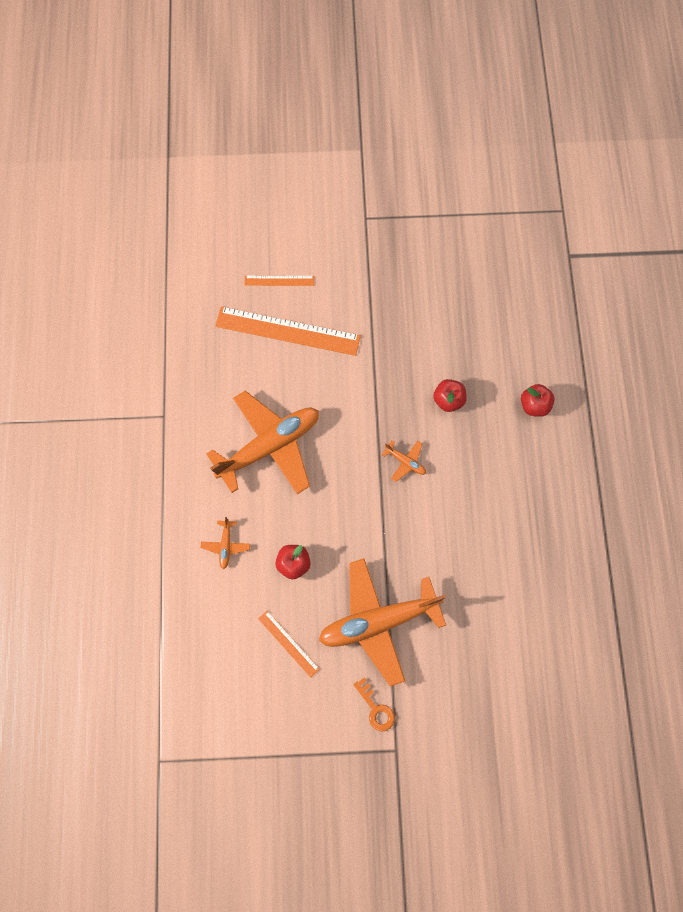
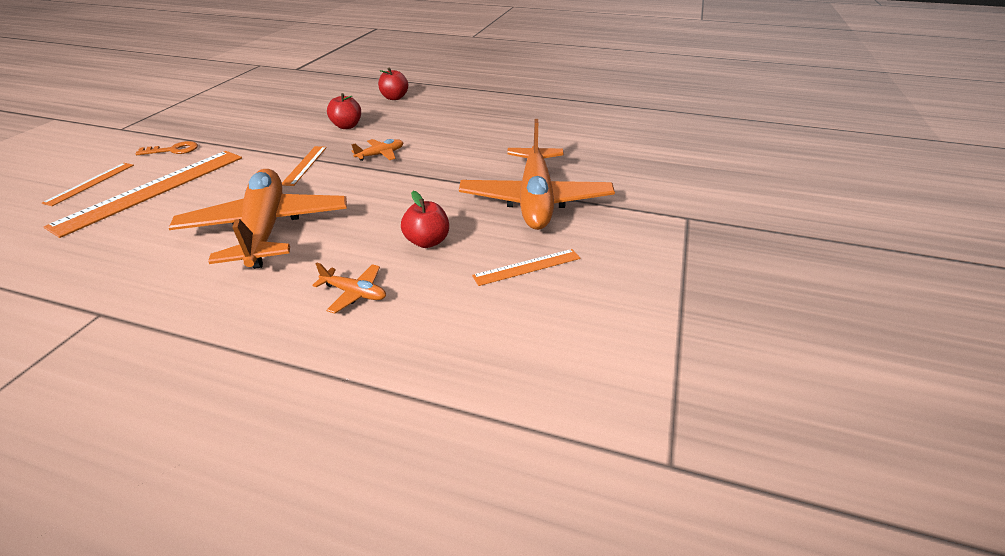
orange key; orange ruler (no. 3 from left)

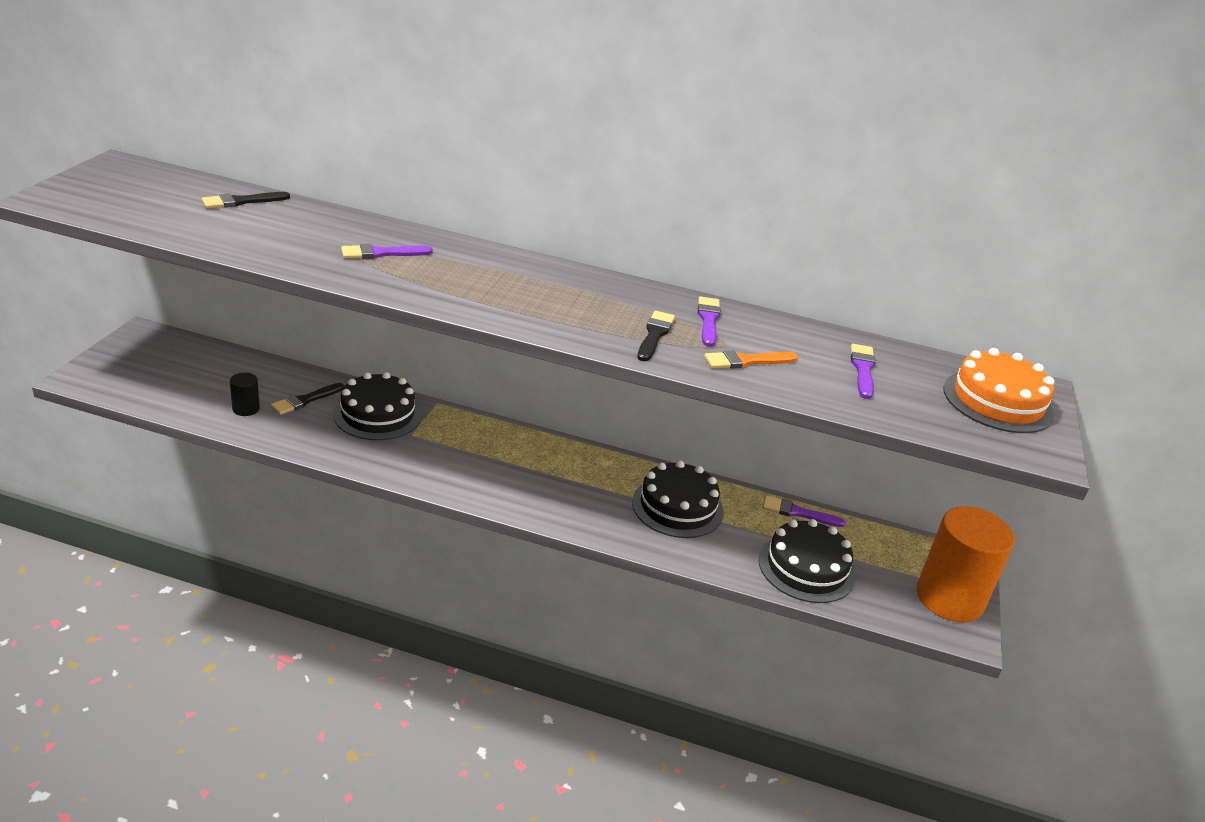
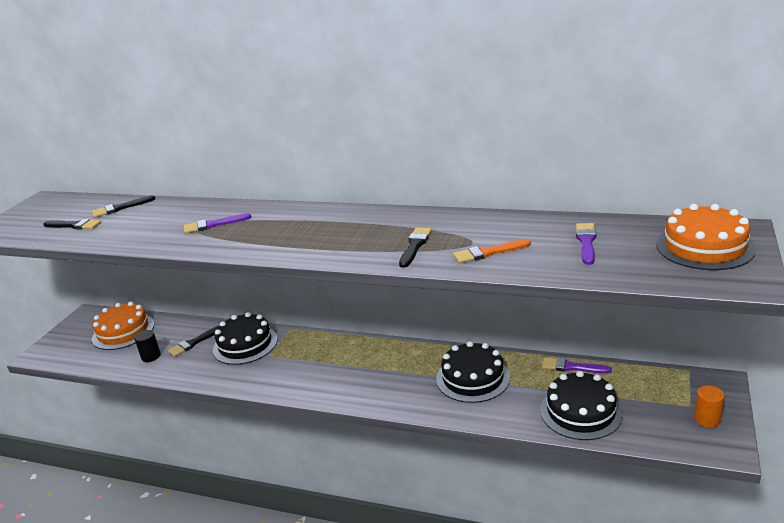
purple brush (no. 2 from left in the first image); orange cylinder; black brush (no. 1 from left); orange cake (no. 1 from left)

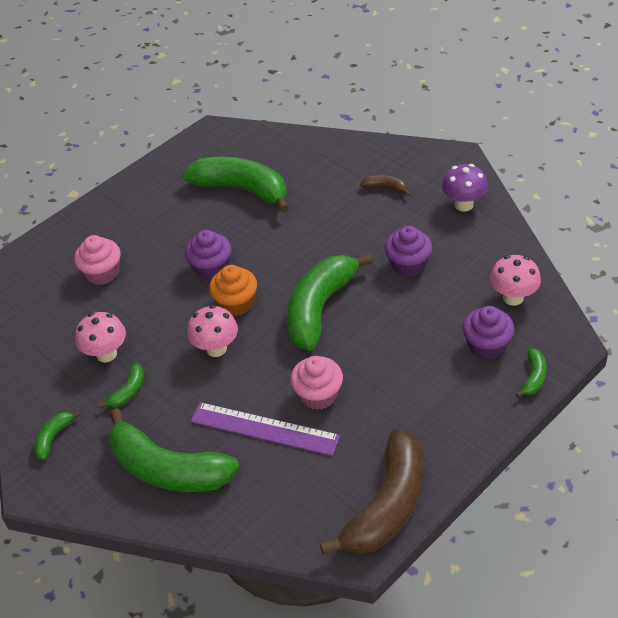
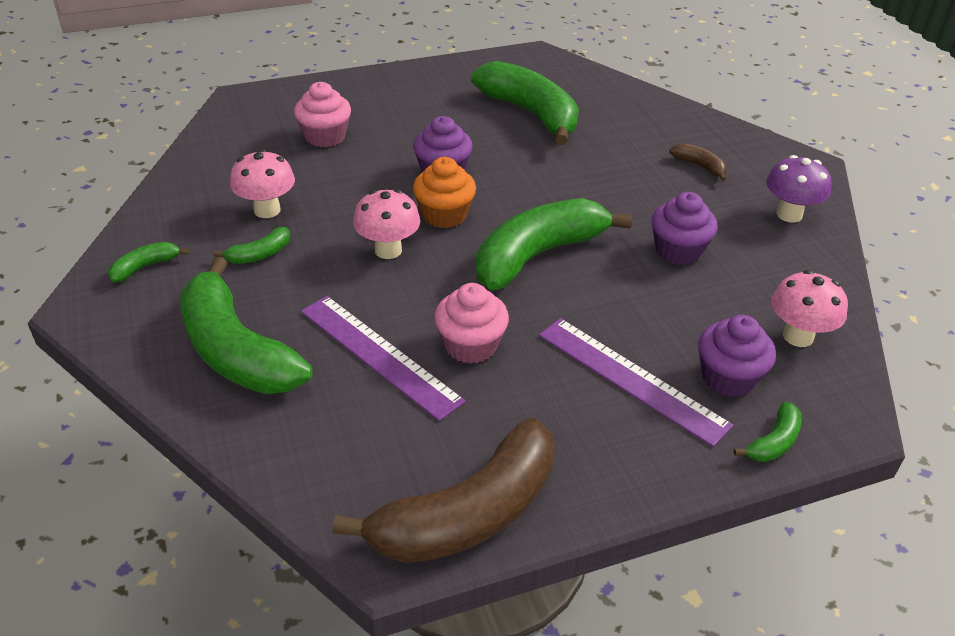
purple ruler (no. 2 from left)

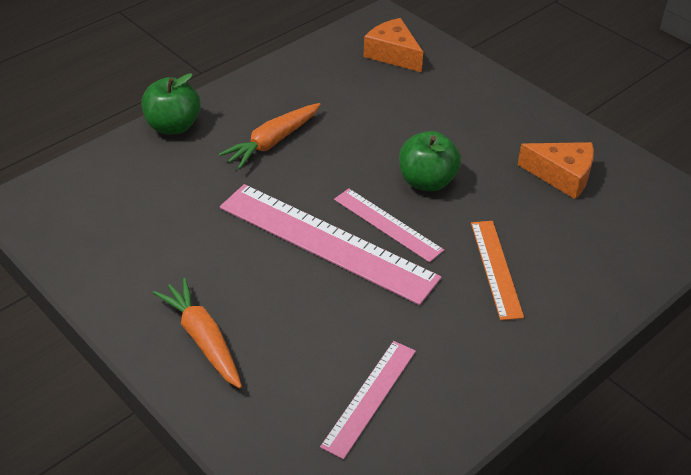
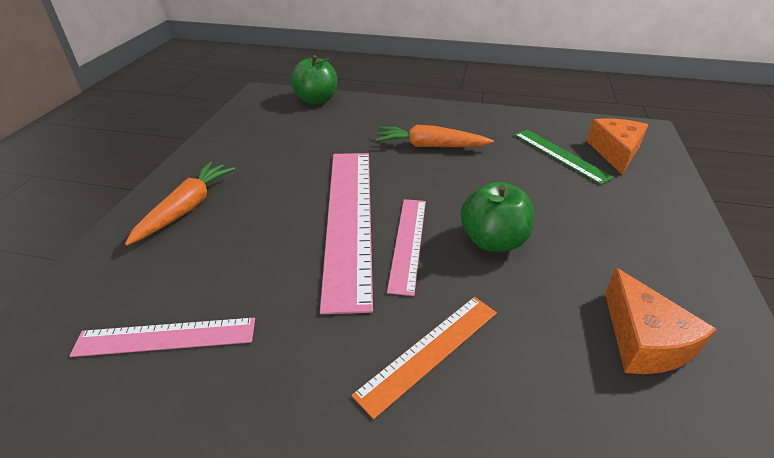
green apple (no. 1 from left); green ruler

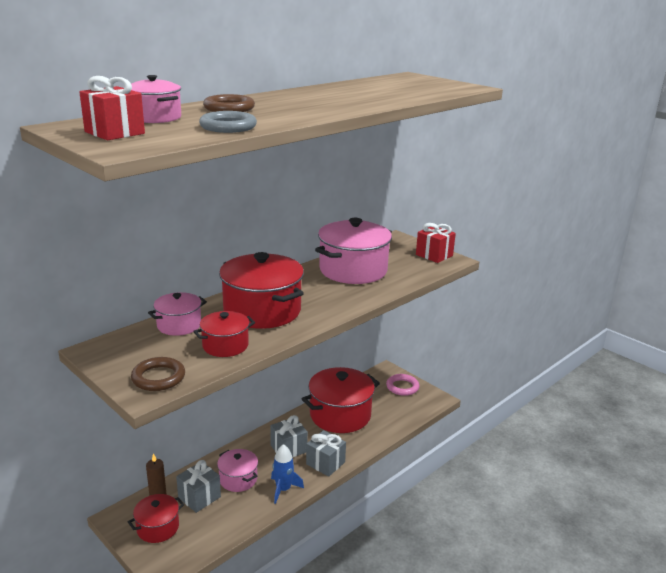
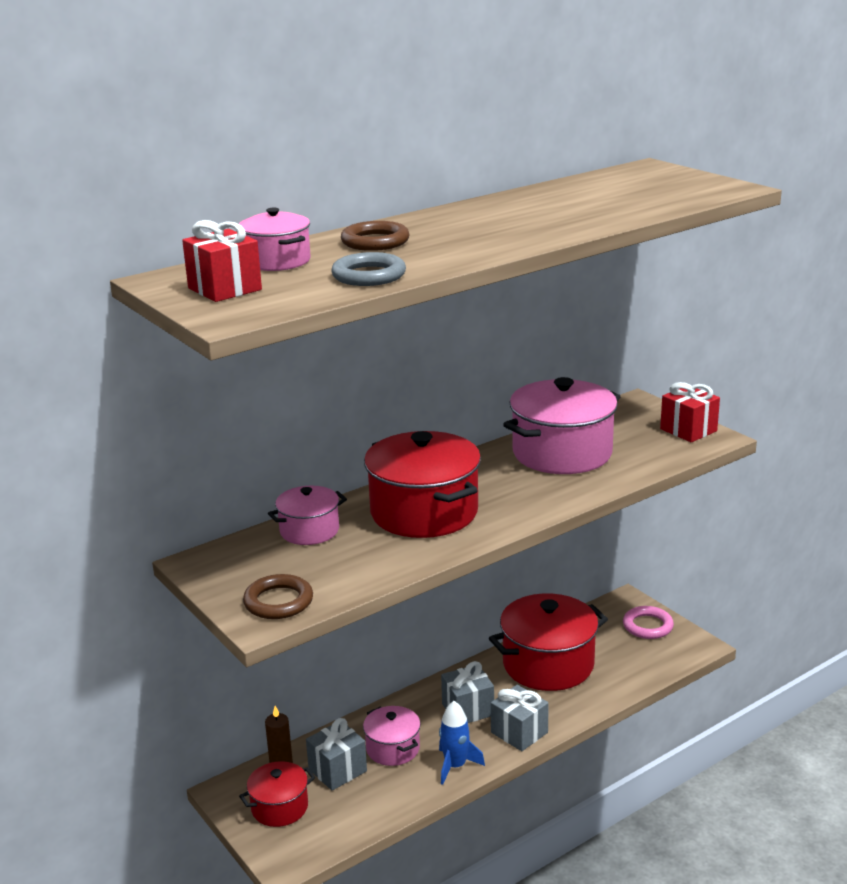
red pot (no. 2 from left in the first image)

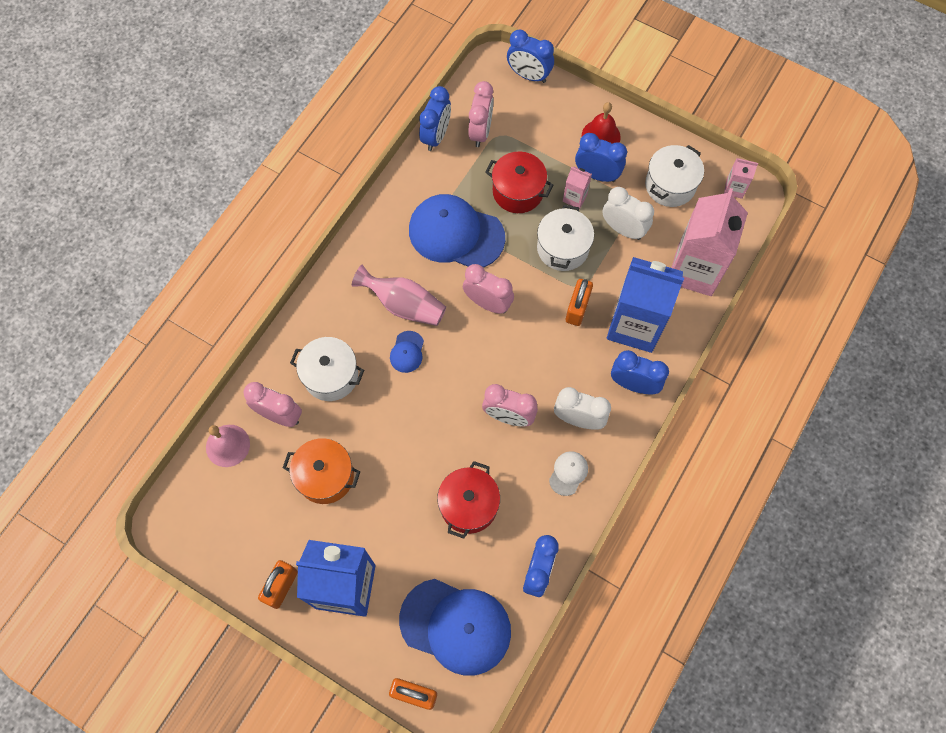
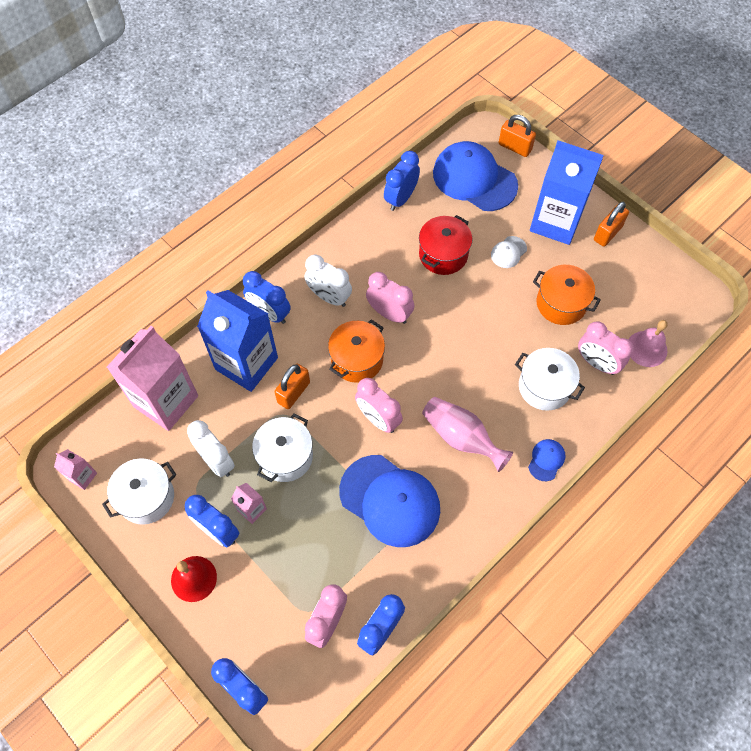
red pot (no. 2 from left in the first image); blue cap (no. 3 from left); white cap; orange pot (no. 1 from left)

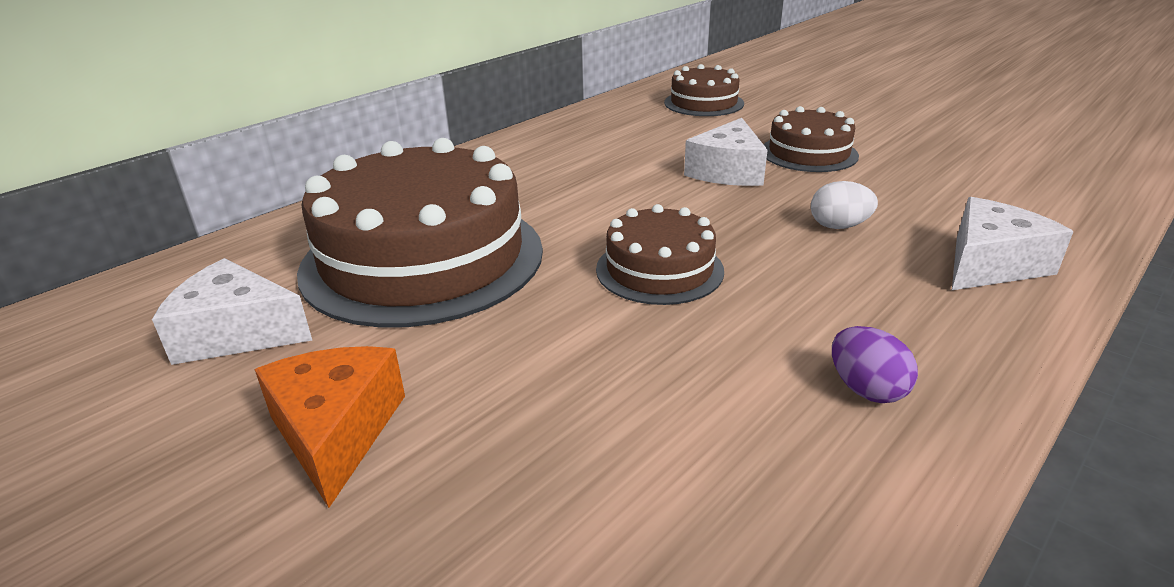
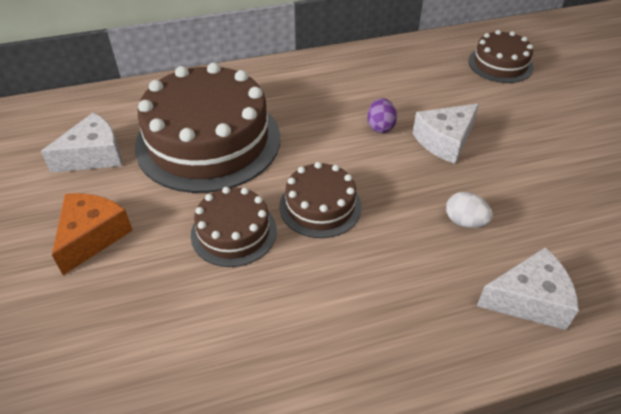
brown cake (no. 2 from left); white cheese (no. 1 from left); purple egg

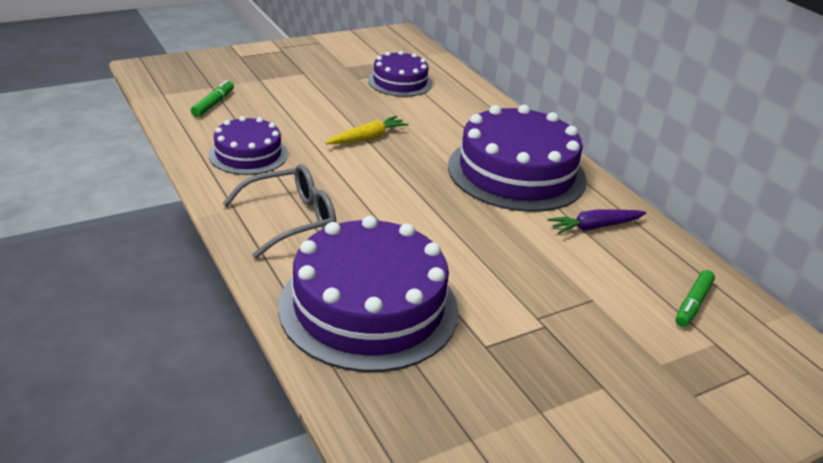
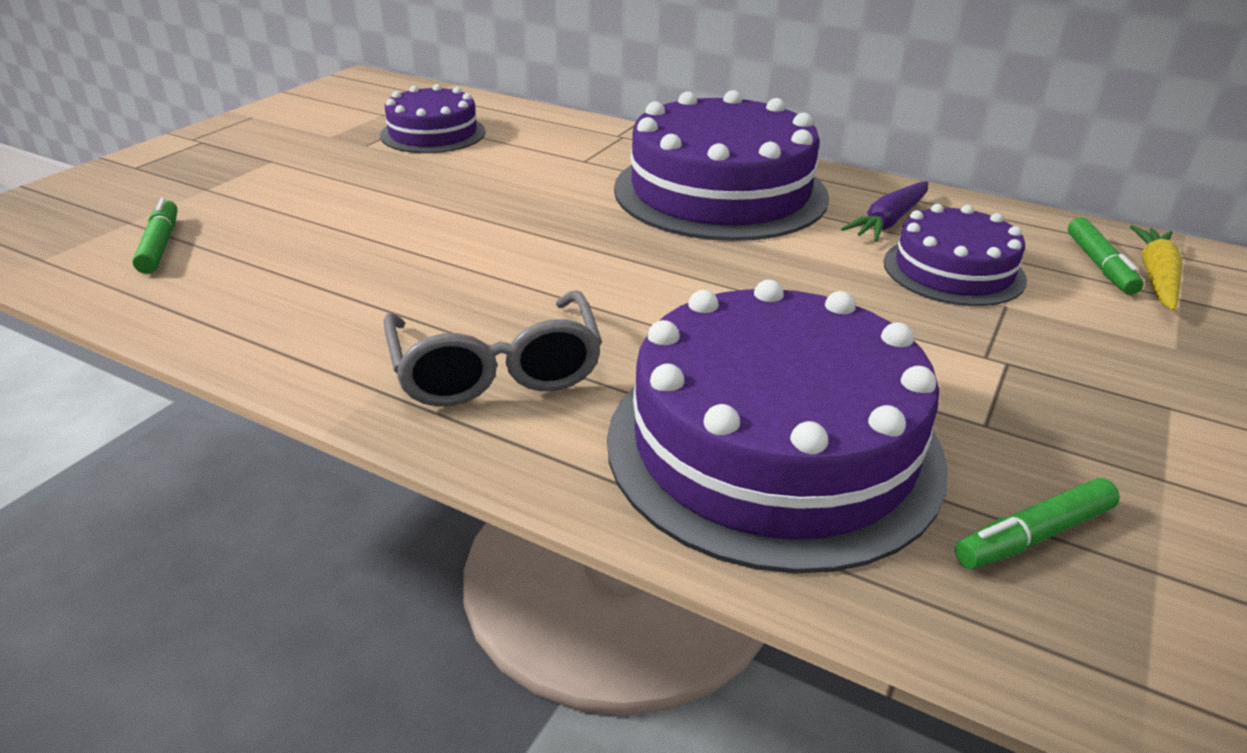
purple cake (no. 4 from left); yellow carrot; grey glasses; green marker (no. 2 from left)

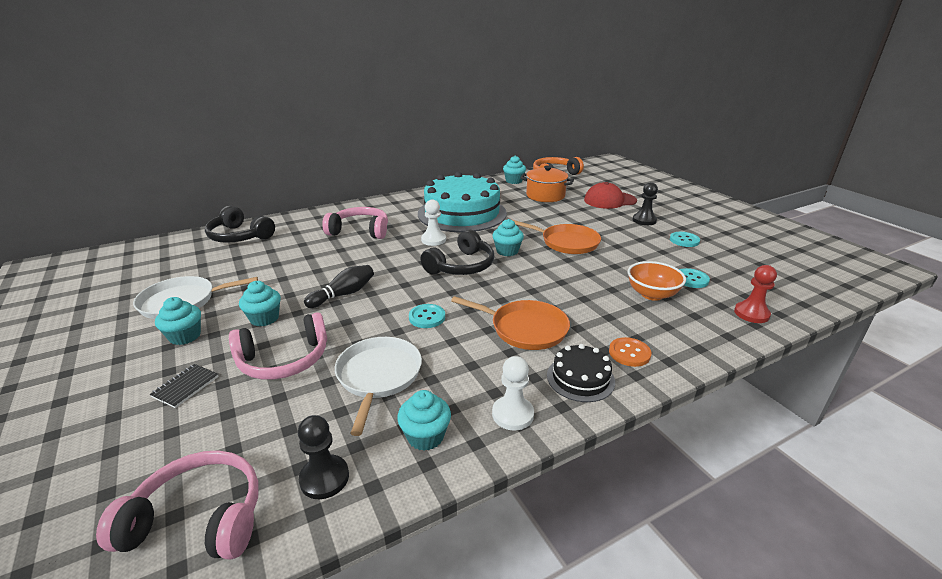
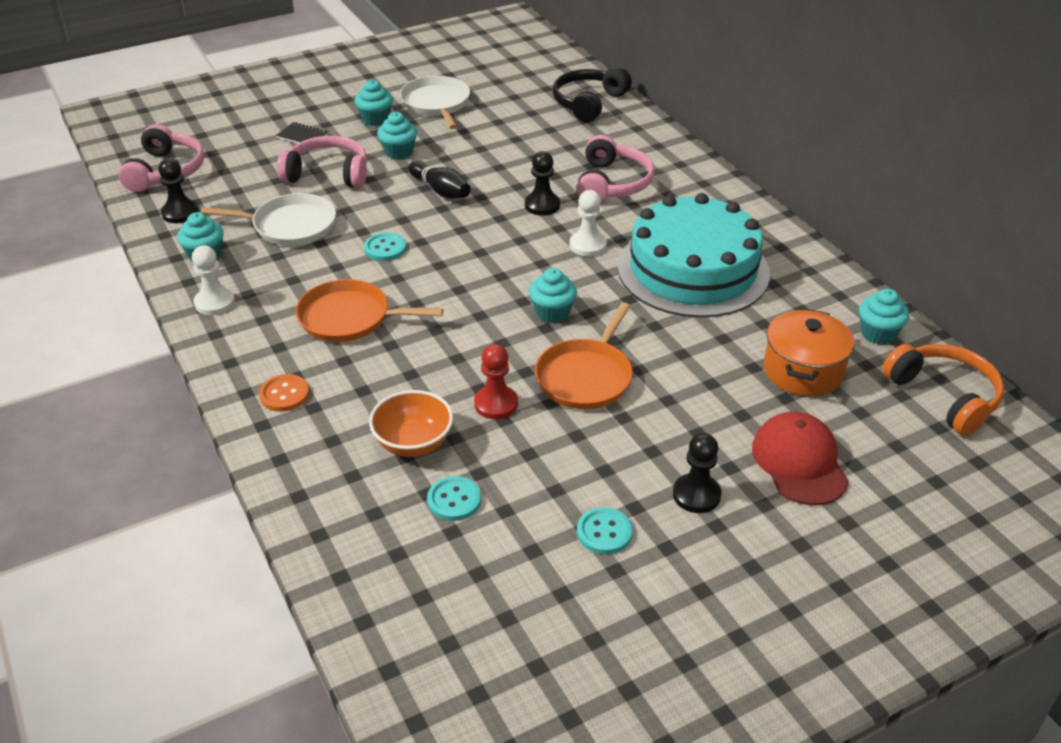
black headphones (no. 2 from left in the first image); red pawn; orange pan (no. 1 from left); pink headphones (no. 2 from left); black cake; black pawn (no. 2 from left)

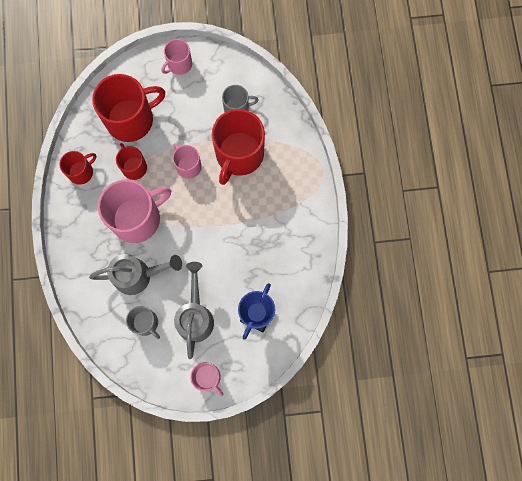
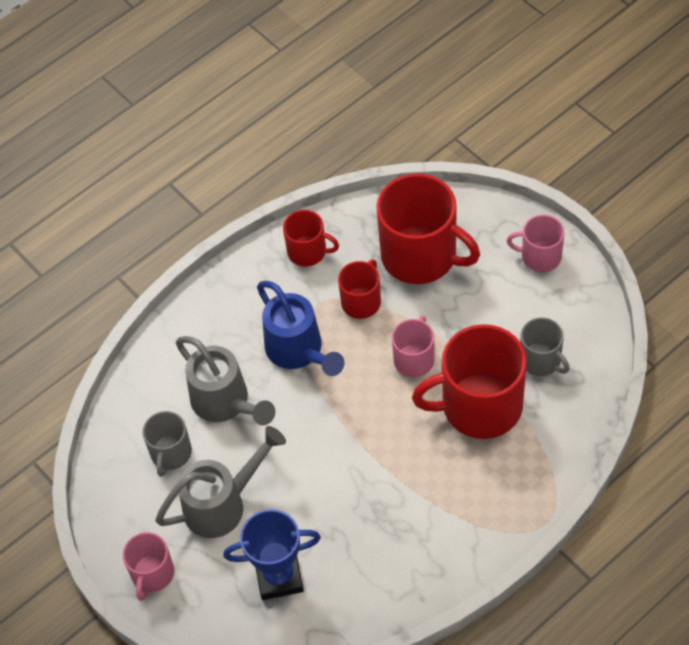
blue watering can

